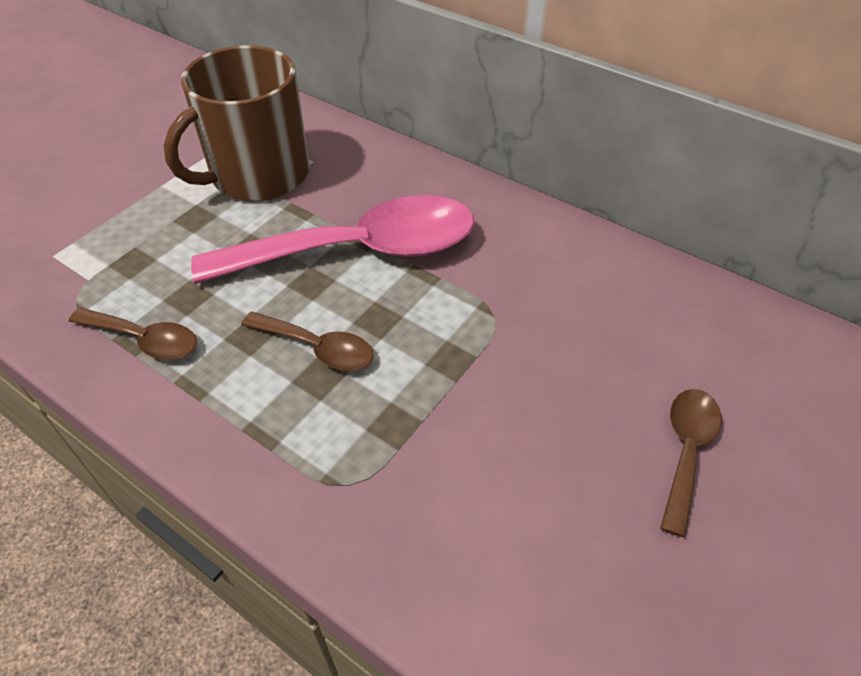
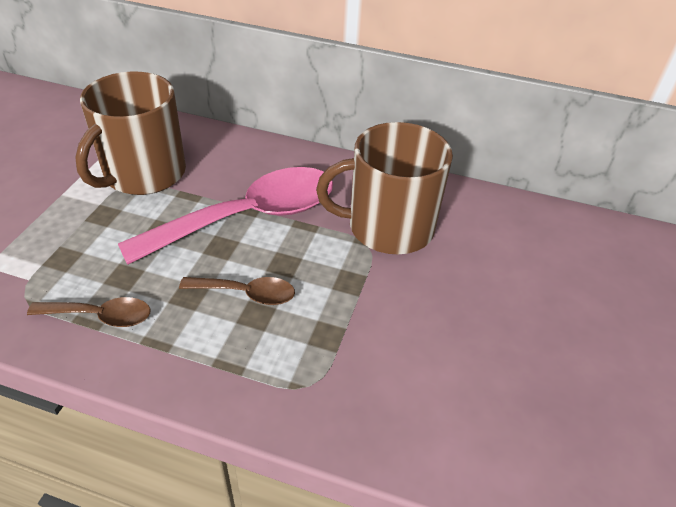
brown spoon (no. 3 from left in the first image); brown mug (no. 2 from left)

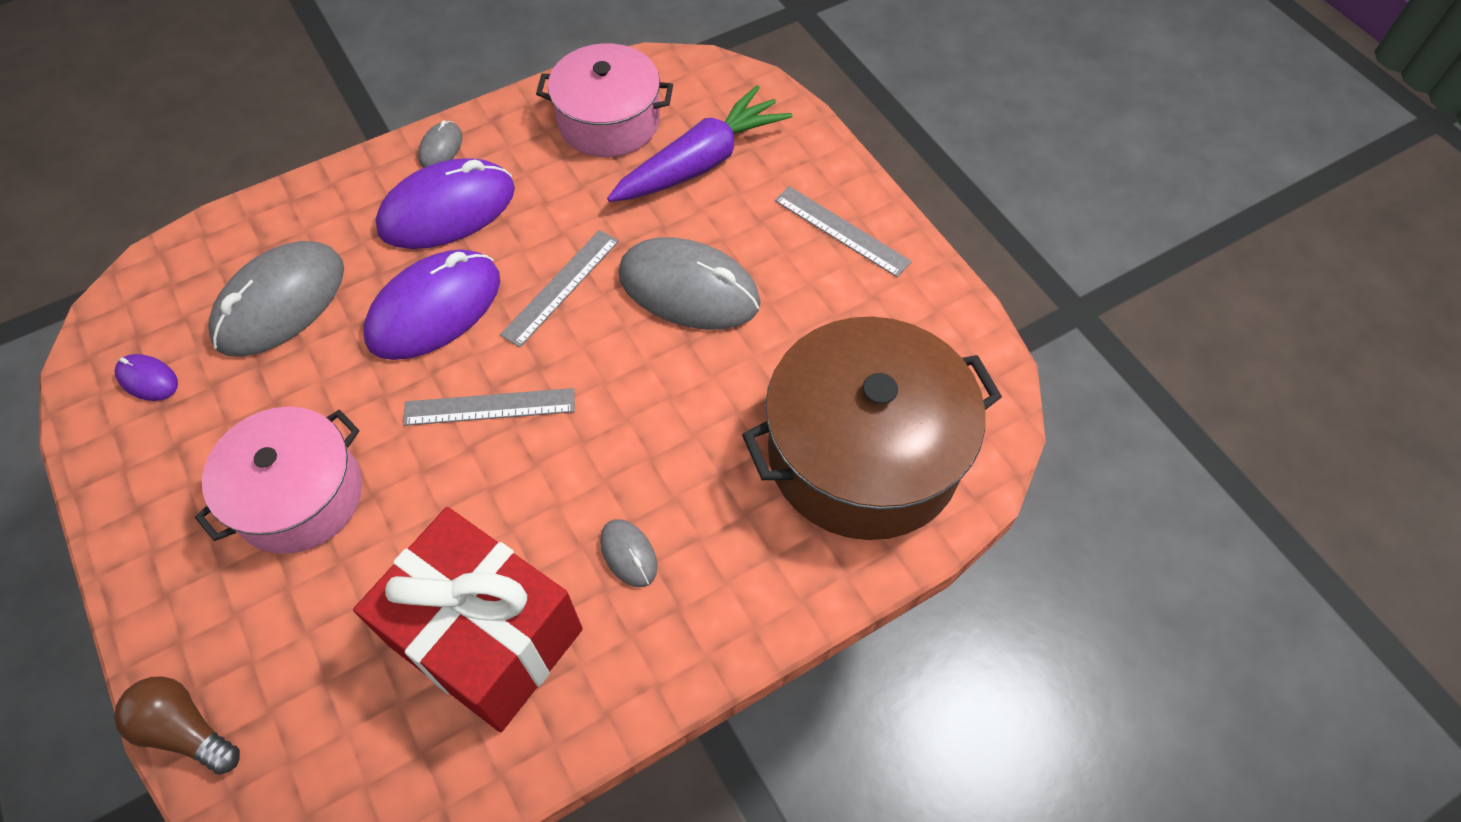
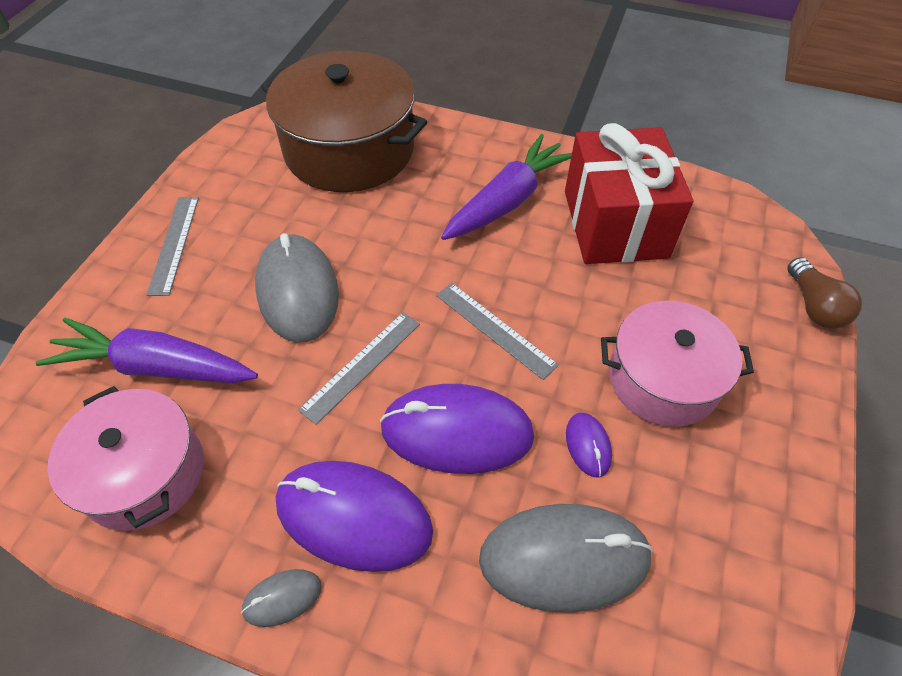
grey ruler (no. 2 from left); purple mouse (no. 3 from left); purple carrot (no. 2 from left)

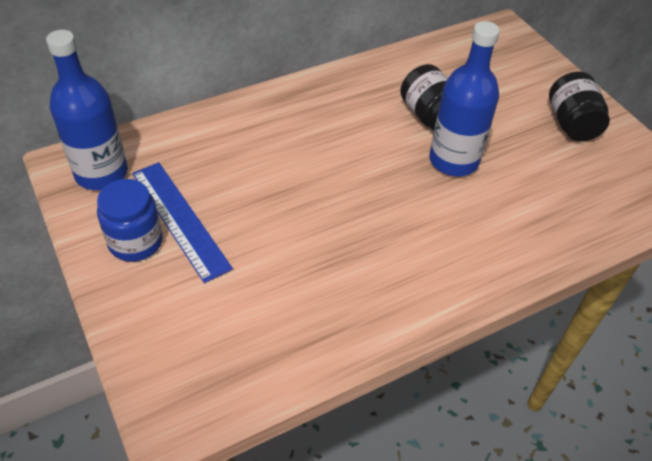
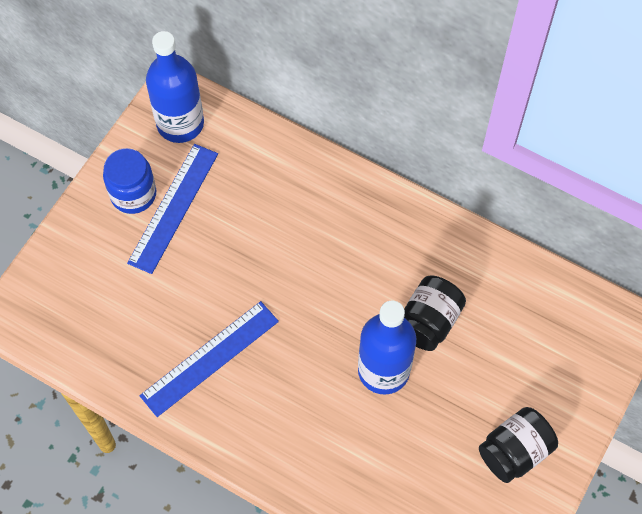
blue ruler (no. 2 from left)

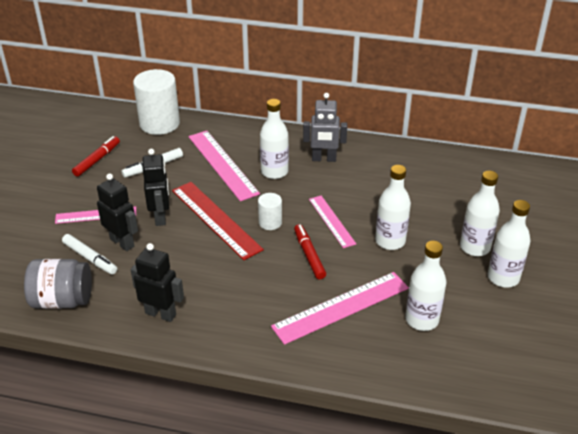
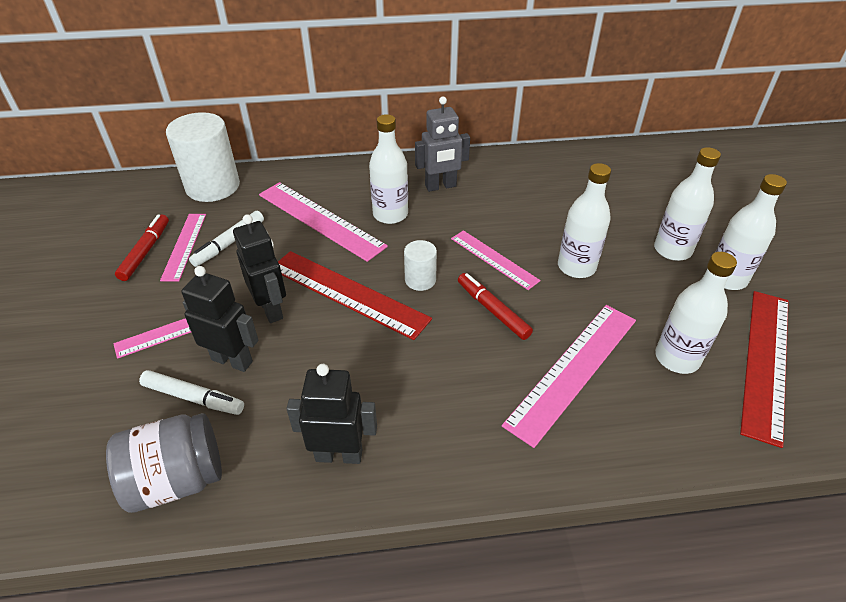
pink ruler (no. 2 from left); red ruler (no. 2 from left)

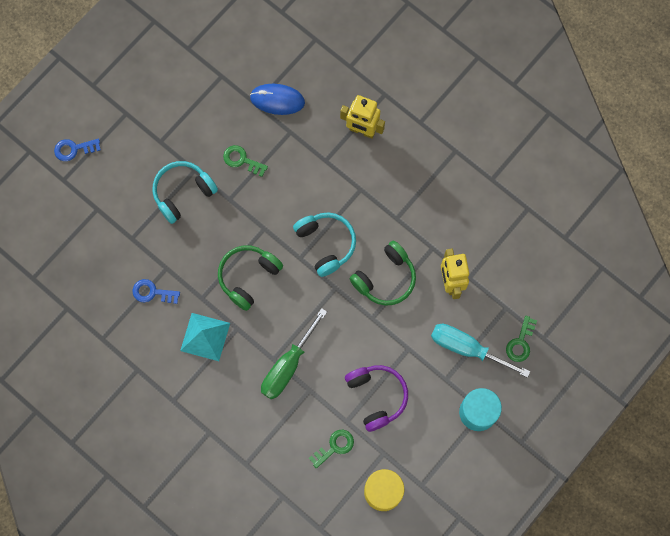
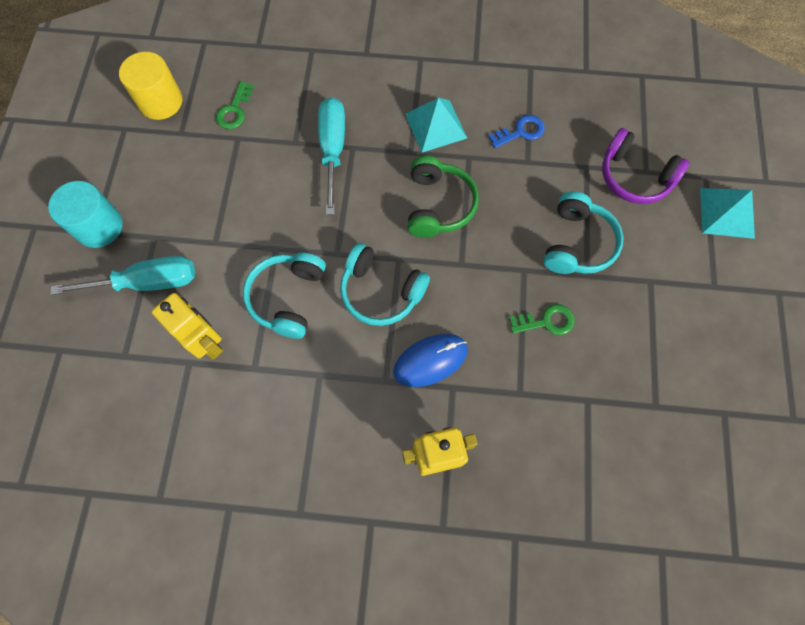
blue mouse; turquoise pyramid (no. 2 from left); turquoise headphones (no. 1 from left); turquoise screwdriver (no. 2 from left); green key (no. 3 from left in the first image); purple headphones

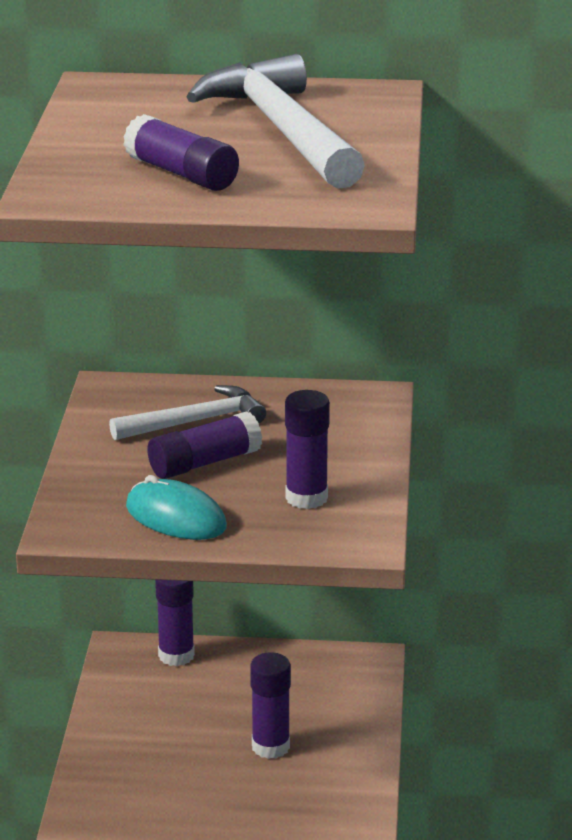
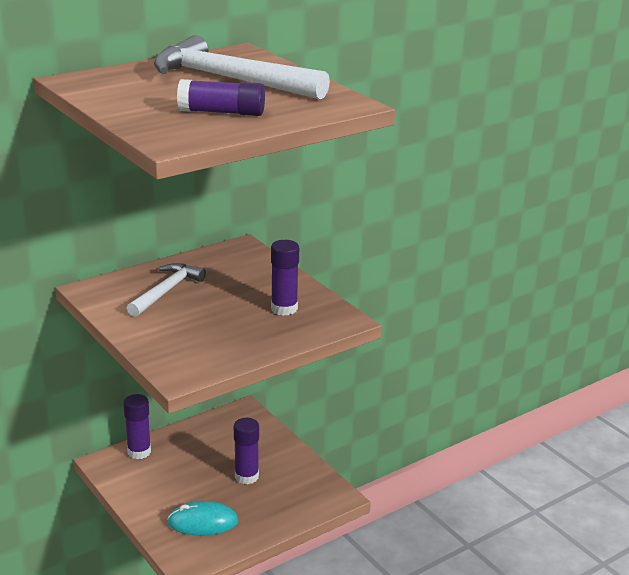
purple glue stick (no. 3 from left in the first image); turquoise mouse

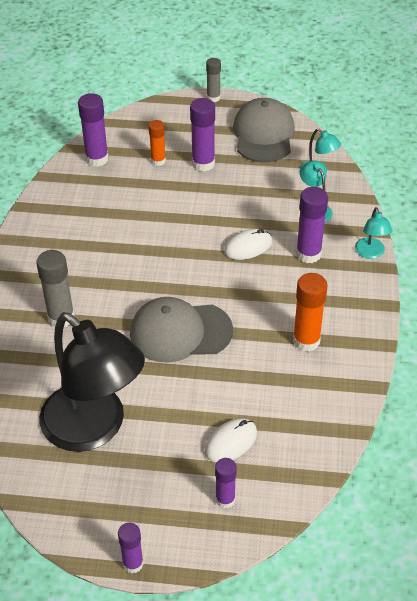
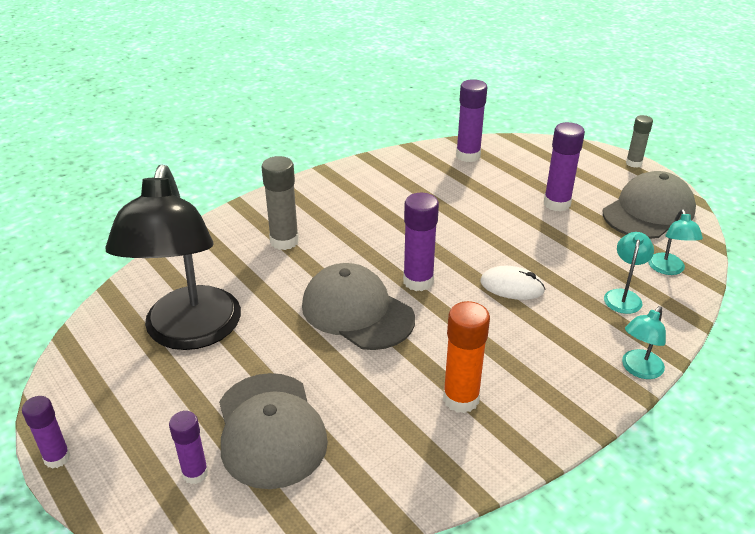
orange glue stick (no. 1 from left in the first image); purple glue stick (no. 3 from left); grey cap (no. 1 from left)

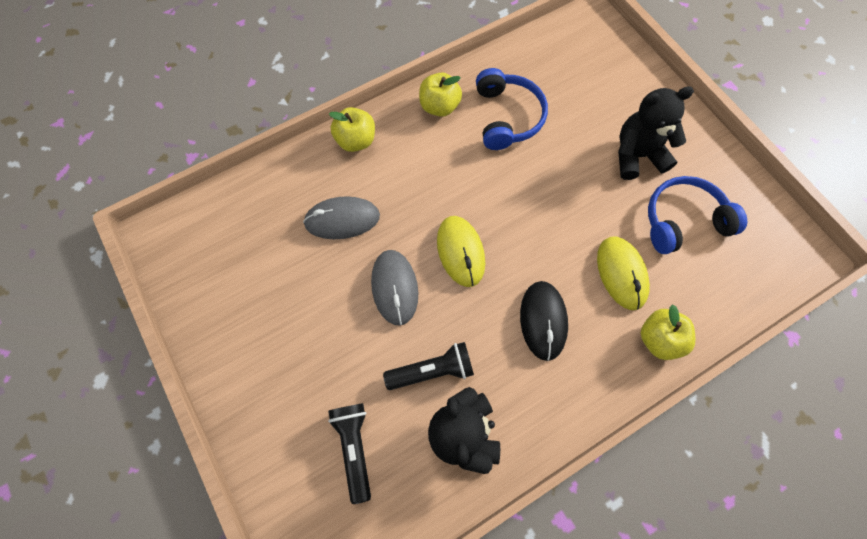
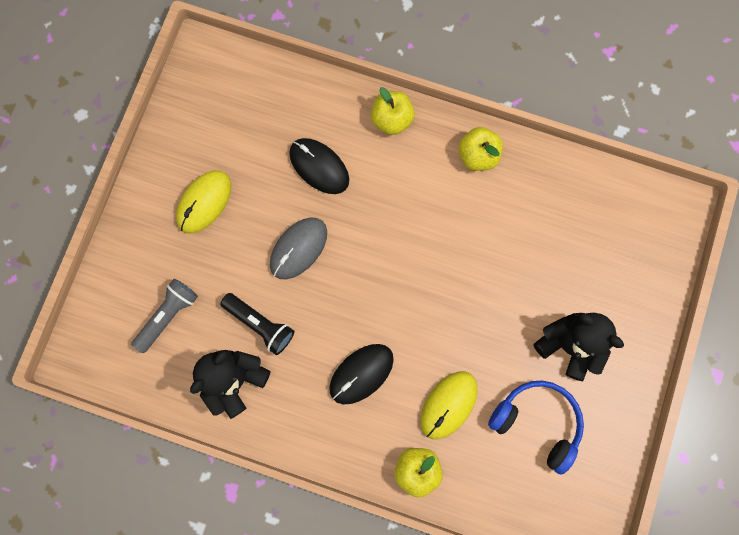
blue headphones (no. 1 from left in the first image); black mouse (no. 1 from left); yellow mouse (no. 1 from left); grey flashlight

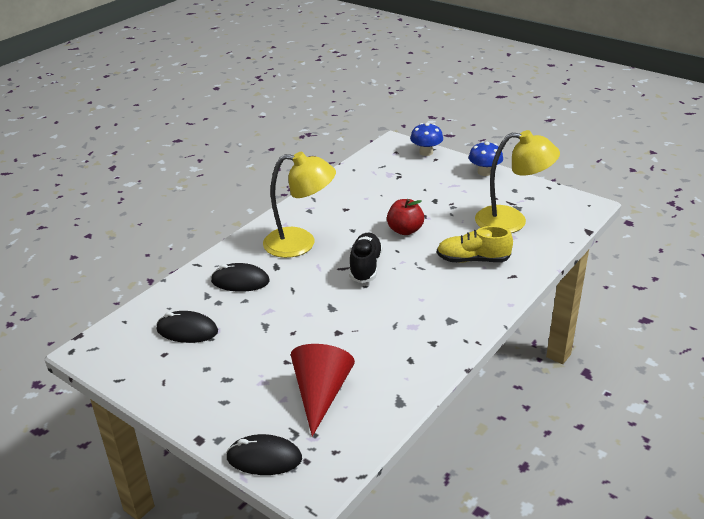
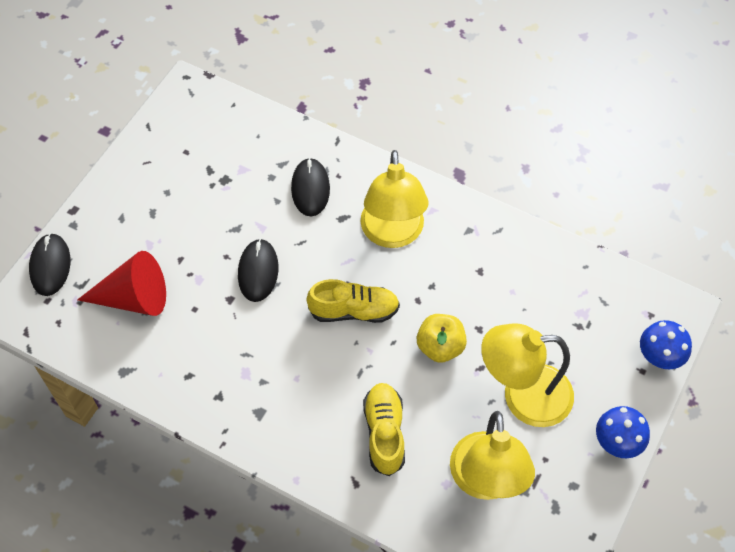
yellow apple; yellow shoe (no. 1 from left); black mouse (no. 2 from left); yellow lamp (no. 3 from left)

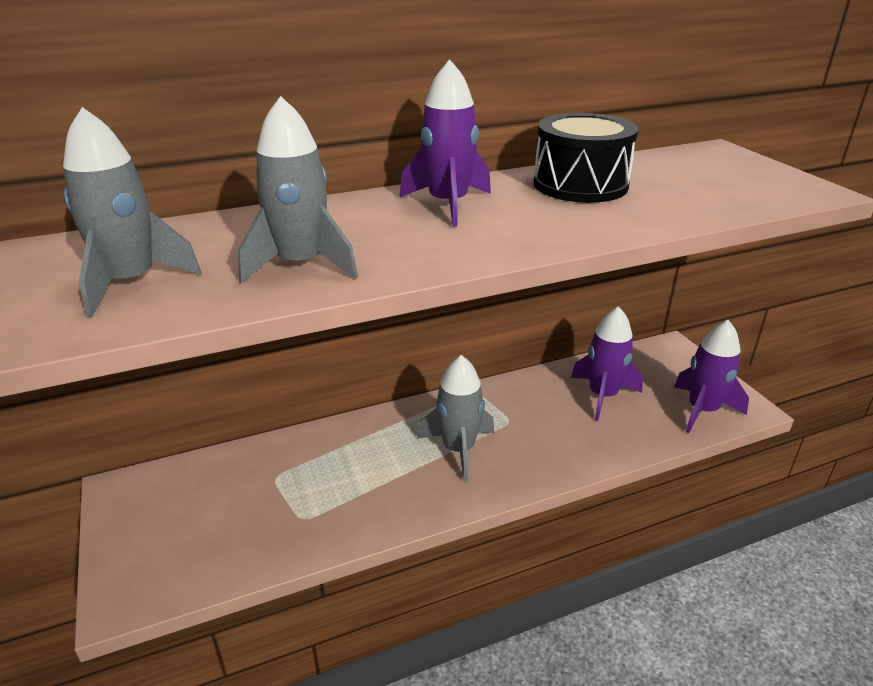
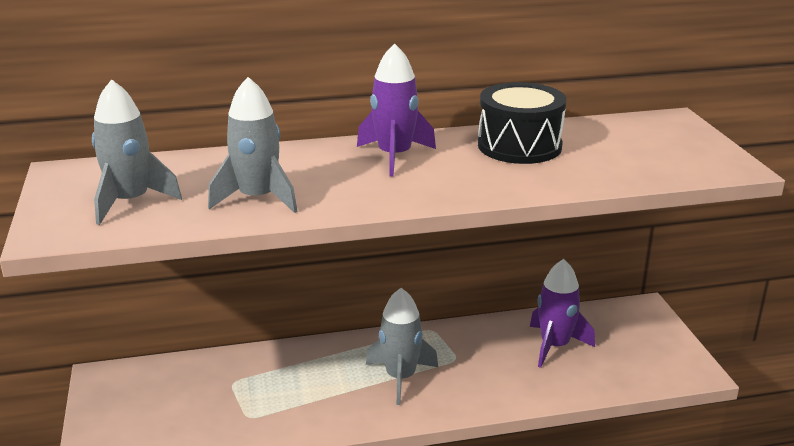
purple rocket (no. 3 from left in the first image)

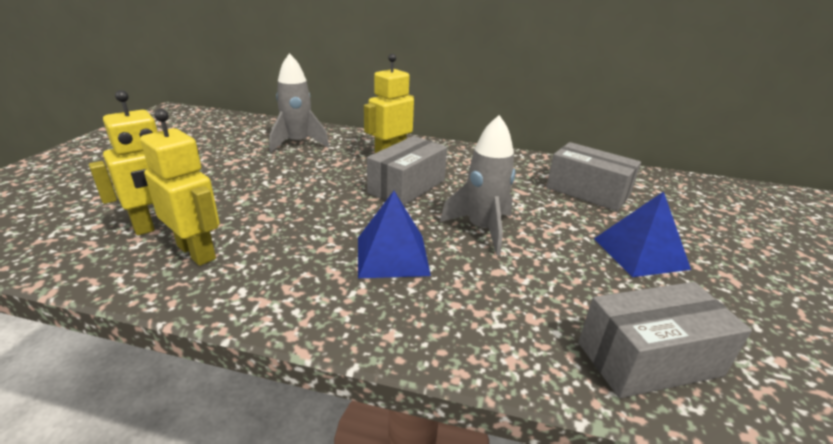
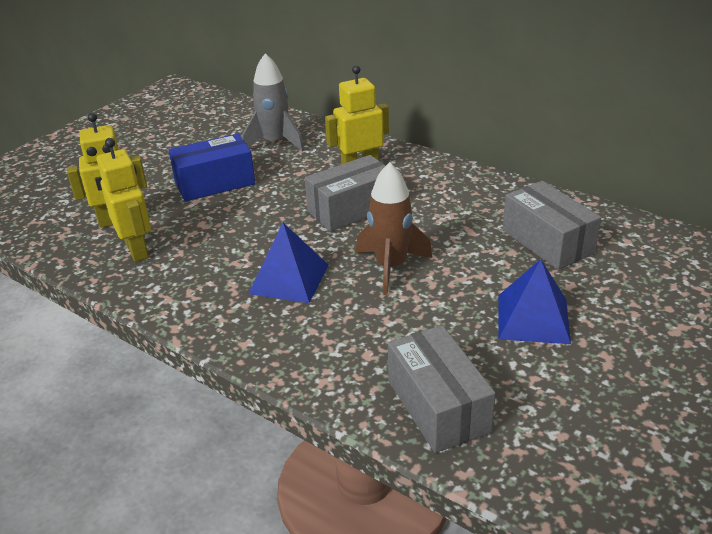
brown rocket; grey box (no. 2 from left); blue box

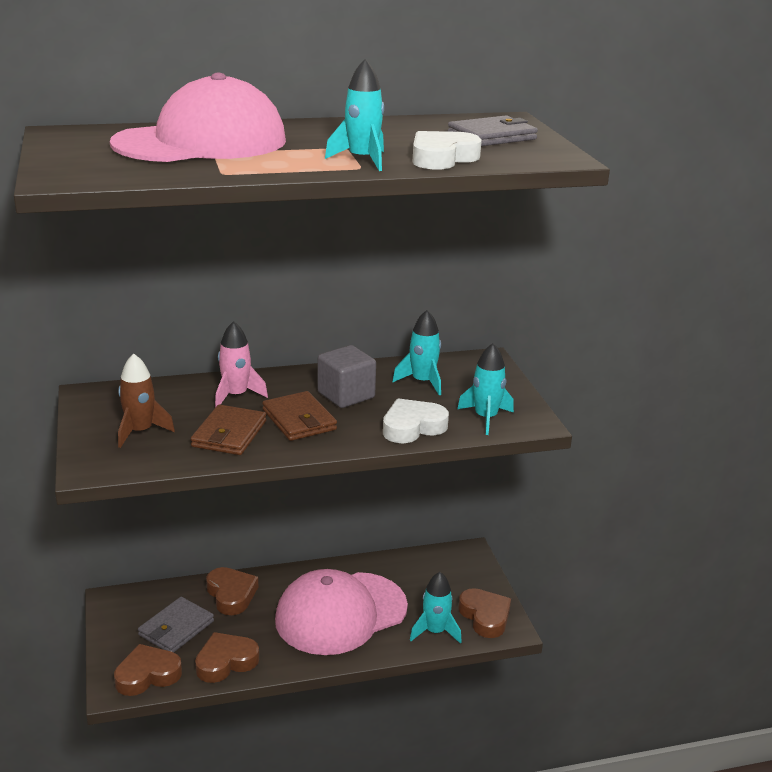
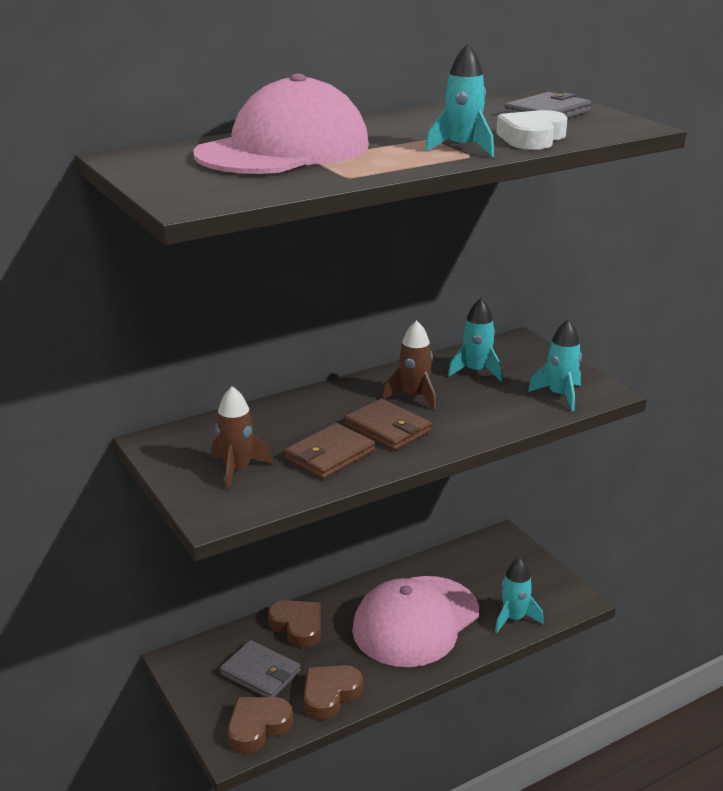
pink rocket; brown rocket (no. 2 from left); white heart (no. 1 from left in the first image); brown wallet (no. 1 from left); brown heart (no. 4 from left in the first image); grey wallet (no. 1 from left)

